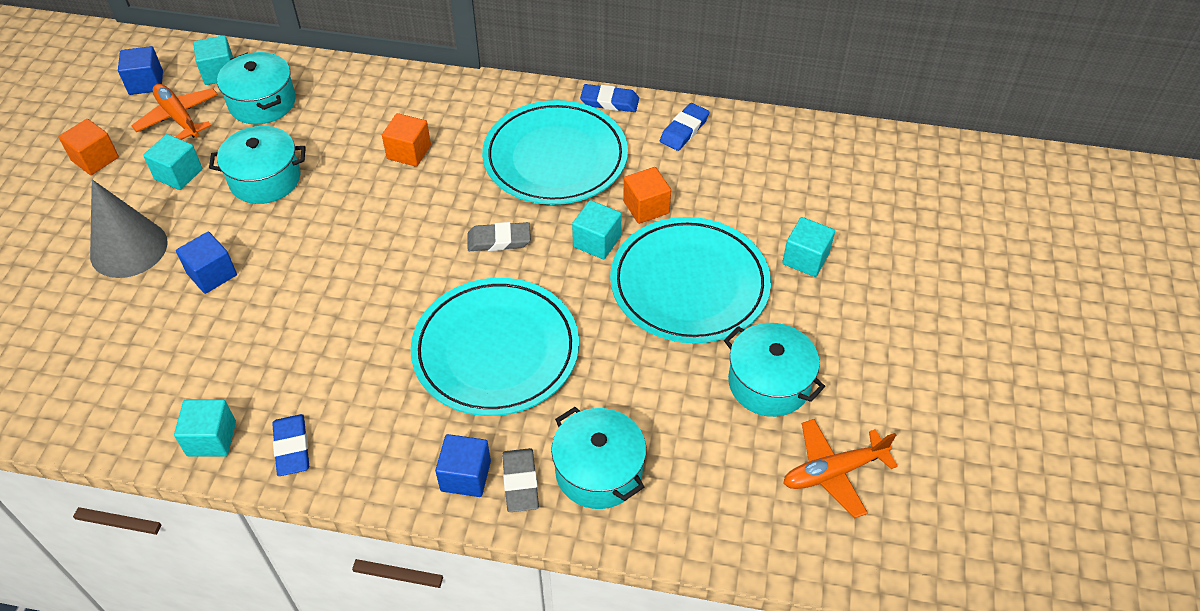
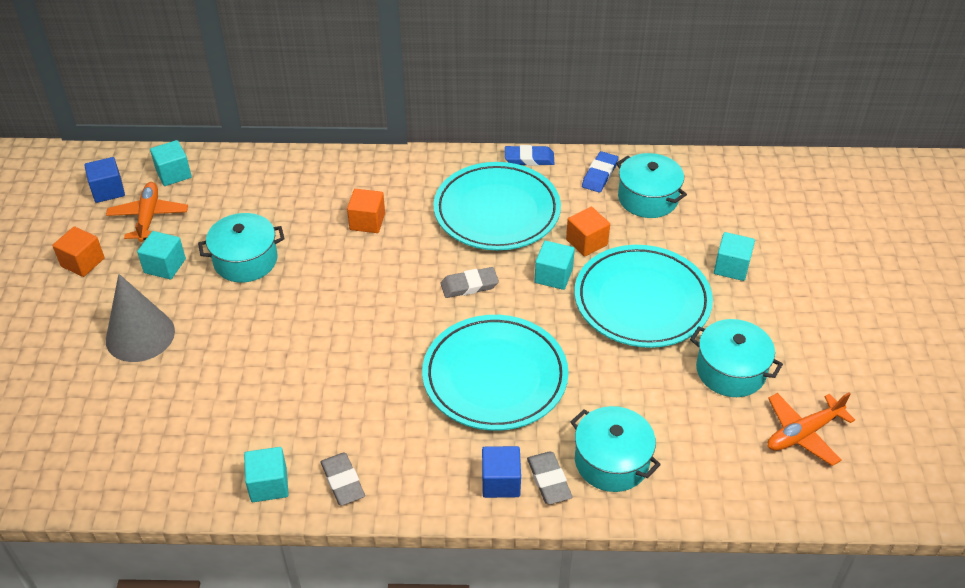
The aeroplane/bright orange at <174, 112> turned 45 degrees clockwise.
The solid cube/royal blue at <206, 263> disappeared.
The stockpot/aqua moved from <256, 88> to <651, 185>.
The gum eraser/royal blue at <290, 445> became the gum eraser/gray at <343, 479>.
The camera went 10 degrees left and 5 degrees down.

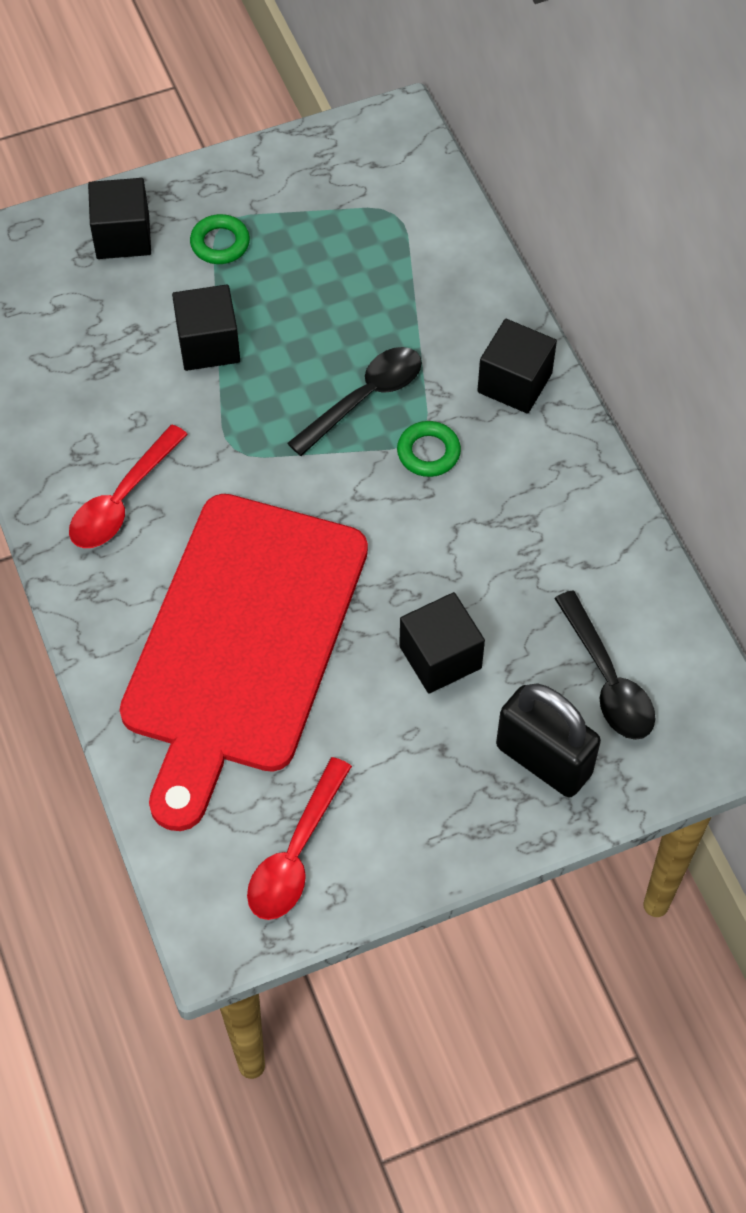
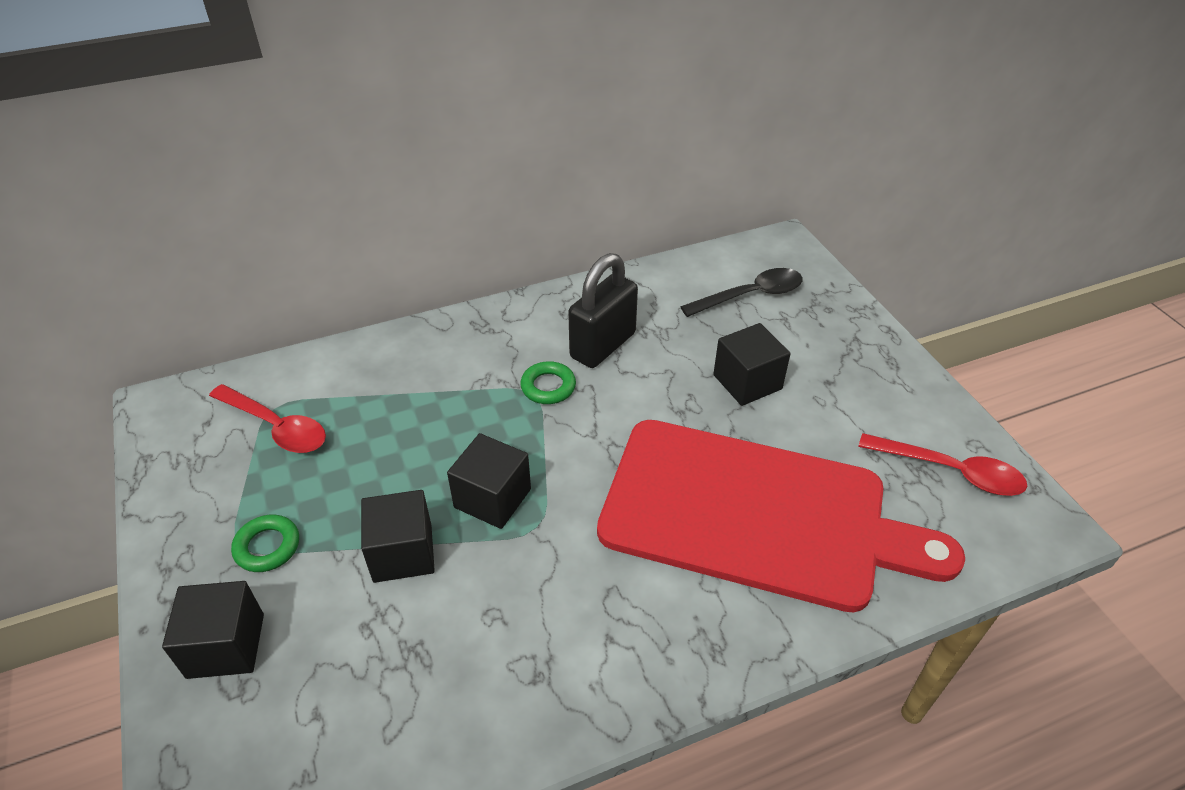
The spoon/scarlet moved from <128, 486> to <267, 418>.
The spoon/ebony at <355, 401> disappeared.
The solid cube/ebony moved from <517, 366> to <489, 481>.
The padlock/ebony moved from <548, 740> to <603, 310>.
The camera went 90 degrees left and 15 degrees down.

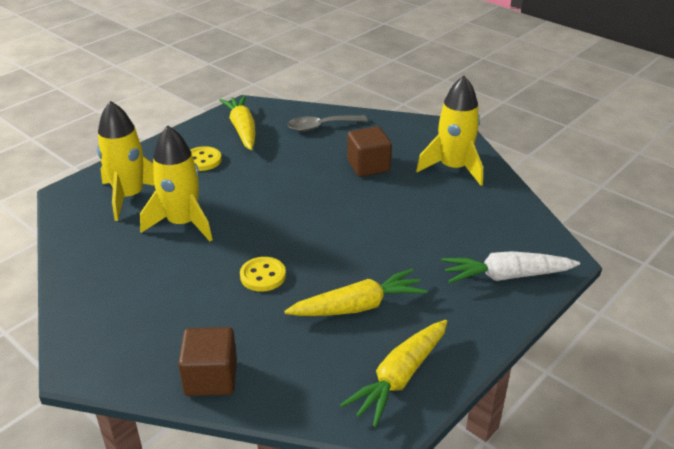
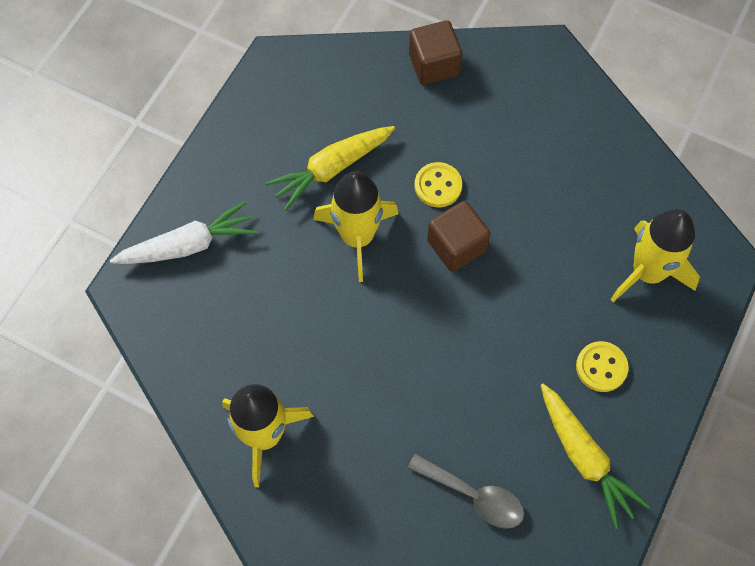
The spaceship/yellow moved from <176, 183> to <356, 226>.
The spoon/gray at <327, 123> turned 60 degrees clockwise.
The root vegetable/yellow at <394, 373> disappeared.
The solid cube/dark brown moved from <369, 151> to <459, 236>.
The camera went 165 degrees right and 30 degrees up.

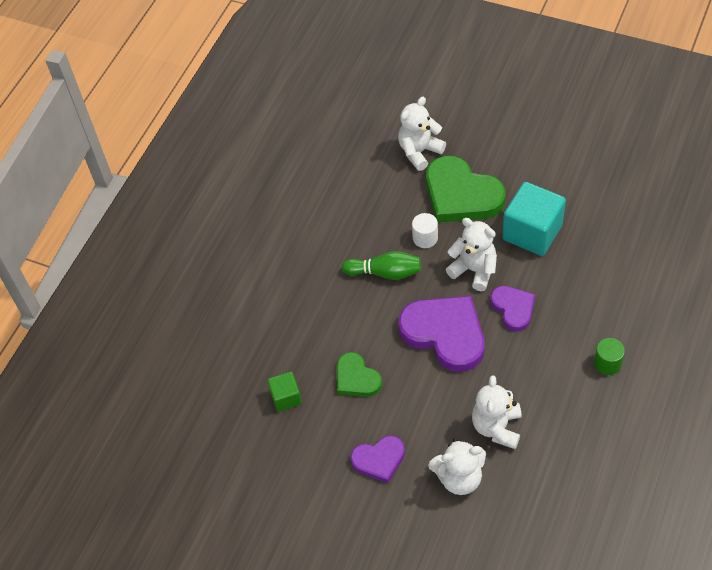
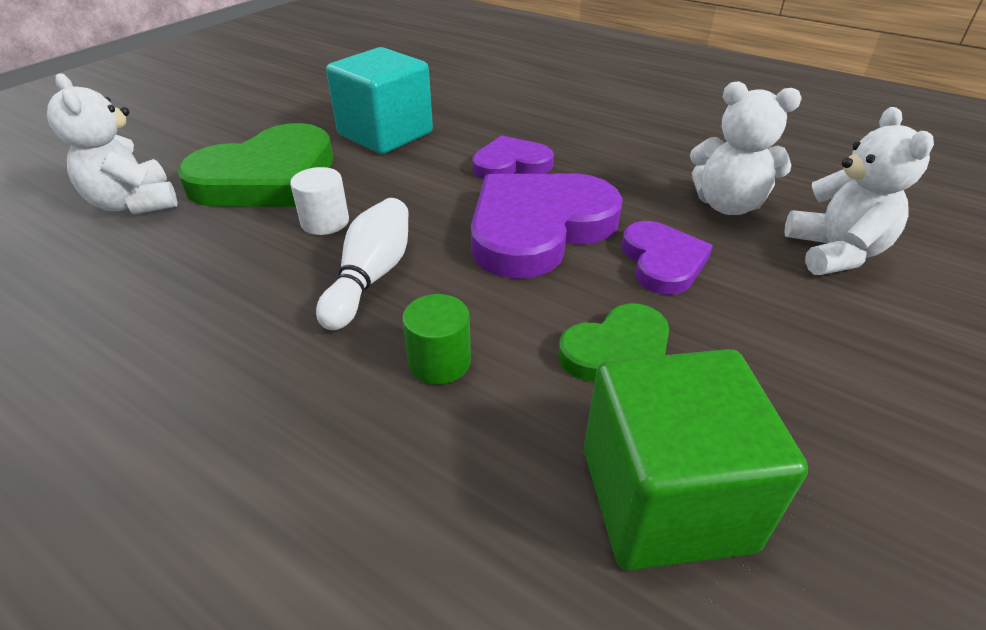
The solid cube/leaf-green at <285, 392> changed to 1.90 times the size.
The bowling pin/leaf-green at <381, 265> became the bowling pin/snow-white at <362, 264>.
The heart/royal purple moved from <377, 459> to <667, 258>.
The teddy bear/snow-white at <471, 254> disappeared.
The solid cylinder/leaf-green moved from <609, 356> to <436, 339>.
The camera went 85 degrees left and 15 degrees down.

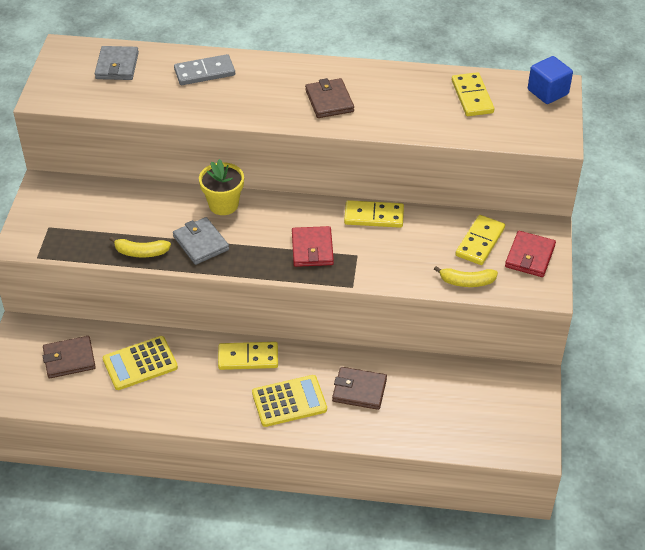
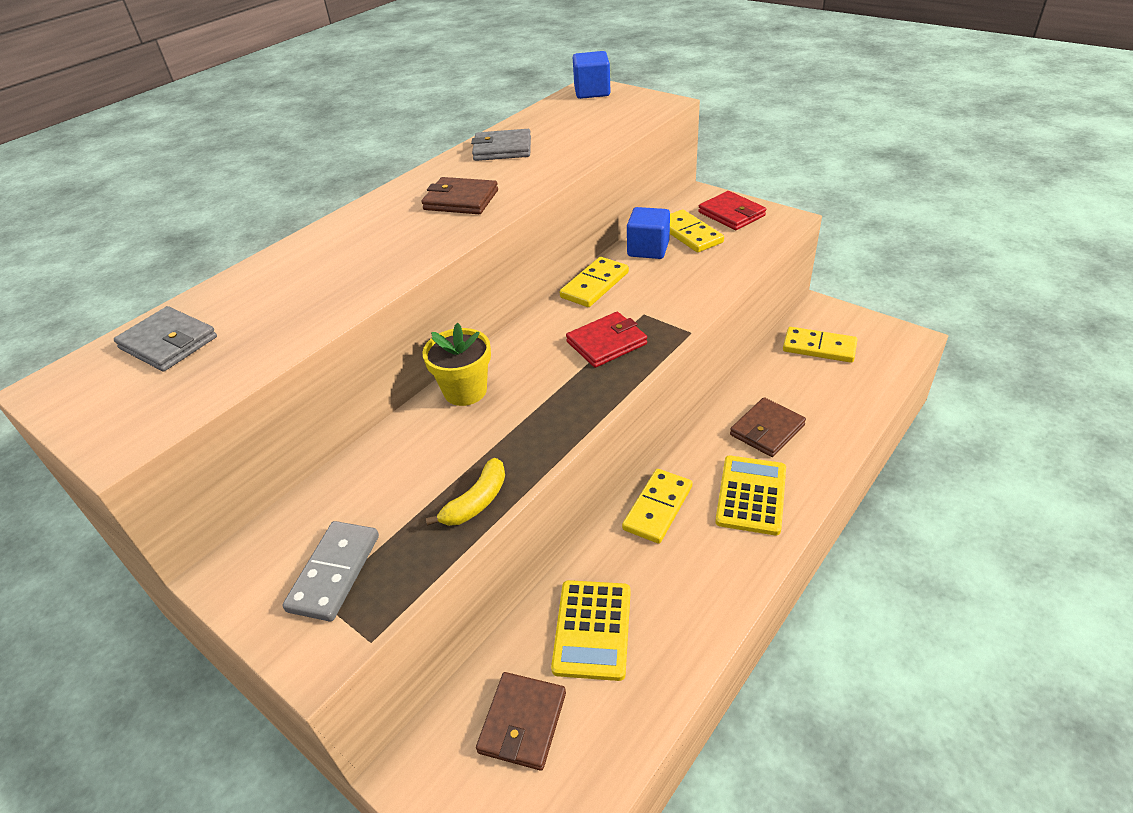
The wallet/gray moved from <201, 241> to <501, 145>.
The domino tile/gray moved from <204, 69> to <330, 571>.
The wallet/scarlet at <313, 246> turned 60 degrees counterclockwise.
The banana/yellow at <466, 276> disappeared.
The domino tile/yellow moved from <473, 94> to <820, 345>.
The solid cube/royal blue at <648, 233> appeared.
The camera went 55 degrees left and 5 degrees down.

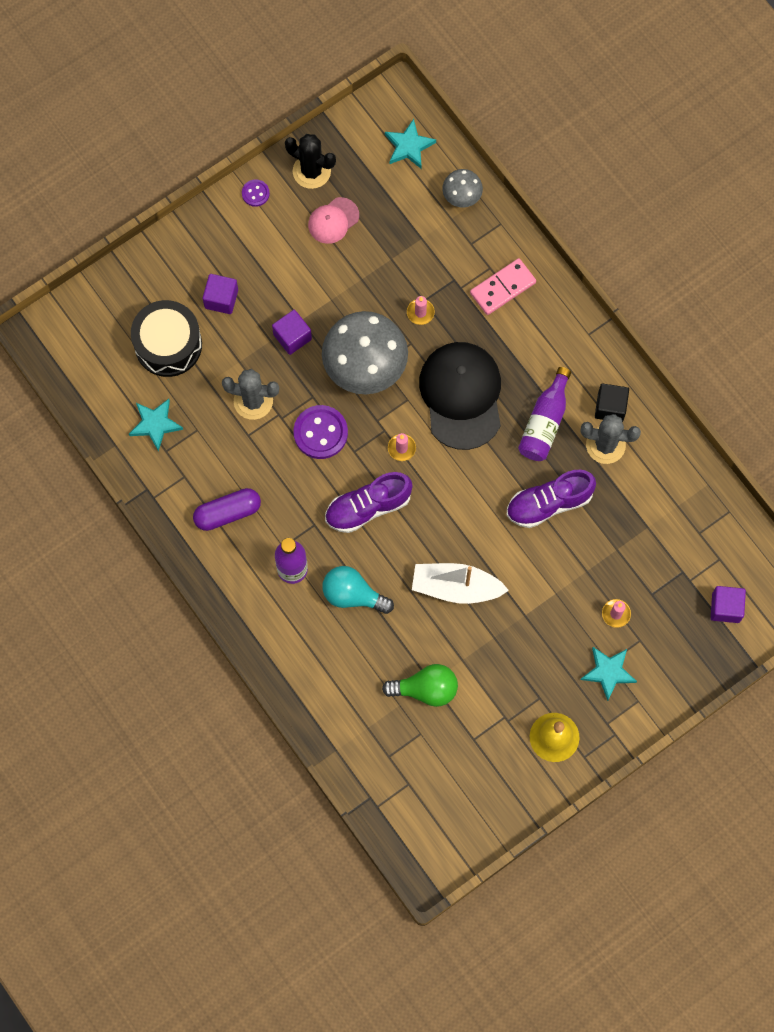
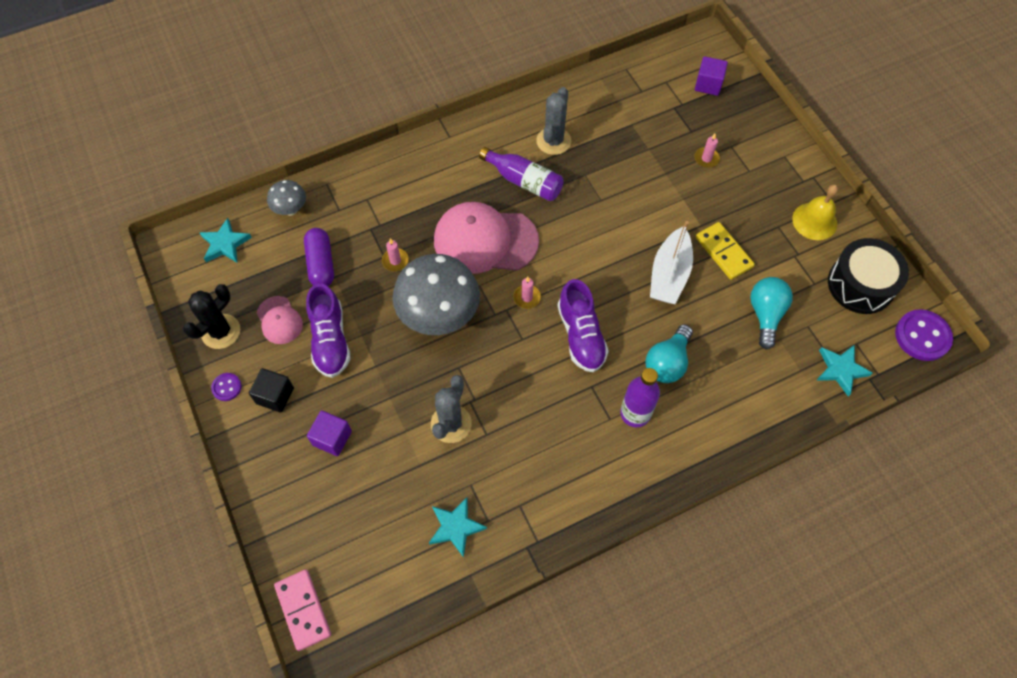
The toy drum/ebony moved from <166, 338> to <868, 276>.
The capsule/royal purple moved from <227, 509> to <319, 257>.
The solid cube/royal purple at <292, 332> disappeared.
The sewing button/royal purple moved from <320, 432> to <924, 335>.
The lightbulb/leaf-green at <420, 685> became the lightbulb/aqua at <771, 313>.
The cap/ebony at <460, 396> became the cap/rose-pink at <486, 238>.
The domino tile/rose-pink moved from <503, 286> to <302, 610>.
The shoe/royal purple moved from <551, 499> to <328, 330>.
The star/aqua moved from <609, 674> to <845, 370>.
The solid cube/ebony moved from <612, 402> to <271, 390>.
The domino tile/yellow at <725, 251> appeared.
The camera went 80 degrees left and 10 degrees down.

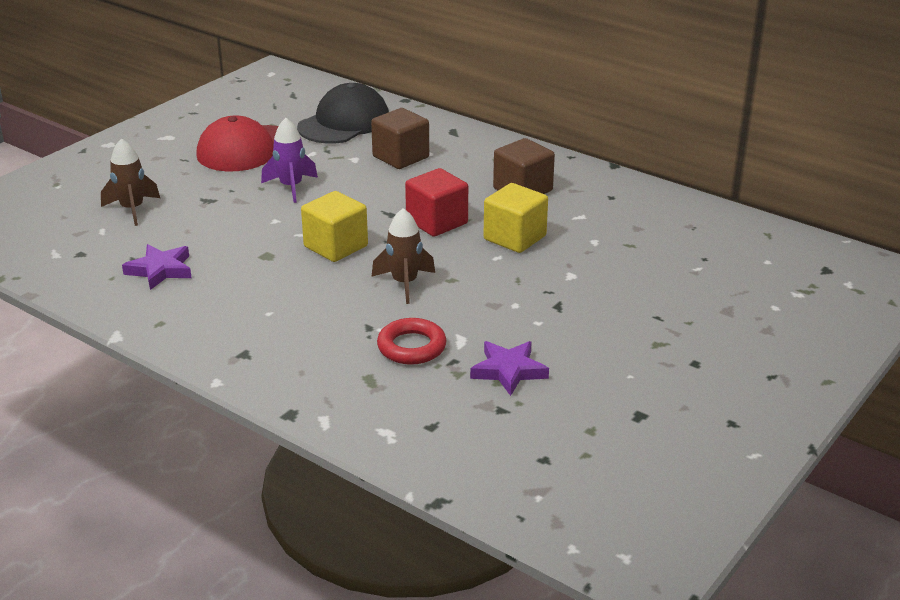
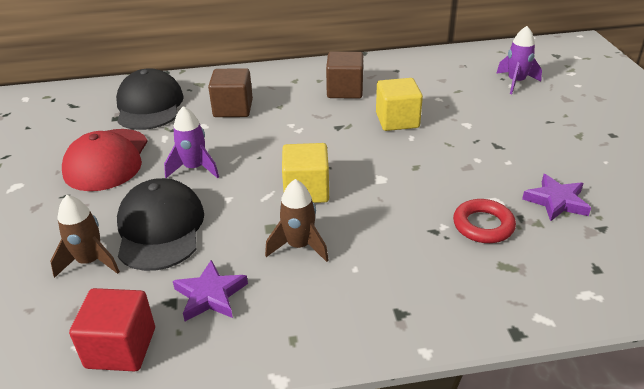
The spaceship/dark brown moved from <403, 256> to <297, 220>.
The solid cube/scarlet moved from <436, 202> to <112, 329>.
The cap/ebony at <160, 224> appeared.
The spaceship/royal purple at <519, 60> appeared.
The camera went 45 degrees left and 5 degrees up.

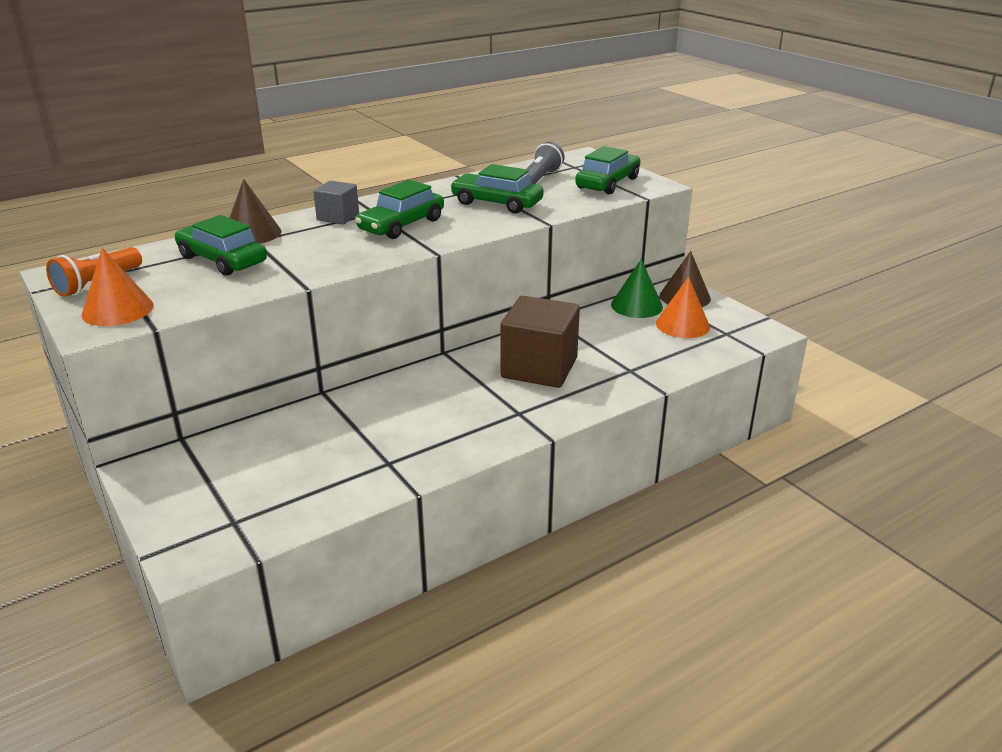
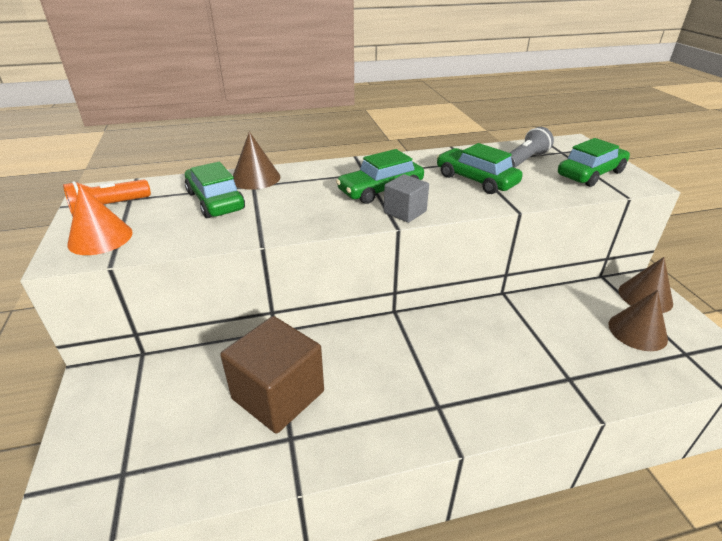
The solid cube/gray moved from <336, 202> to <406, 198>.
The solid cube/dark brown moved from <540, 342> to <272, 375>.
The solid cone/leaf-green at <637, 288> disappeared.
The solid cone/bright orange at <683, 307> became the solid cone/dark brown at <638, 320>.
The camera went 20 degrees right and 5 degrees up.

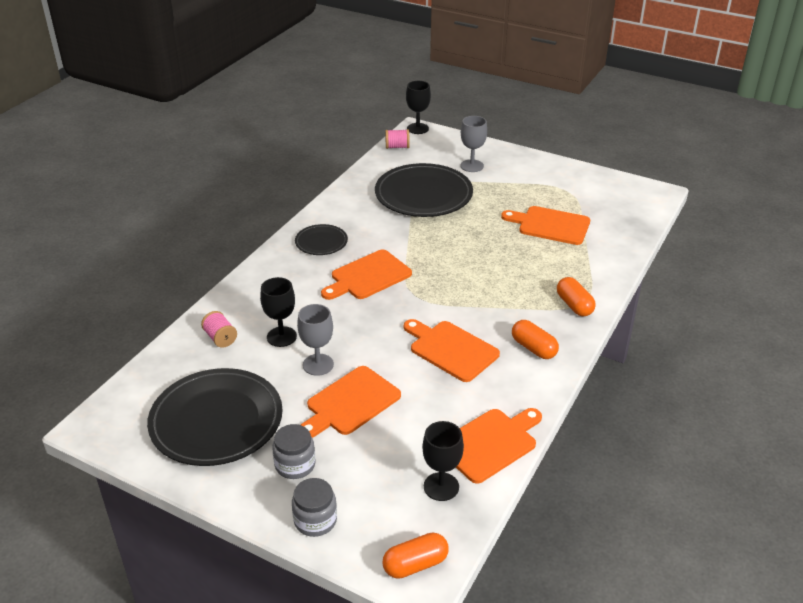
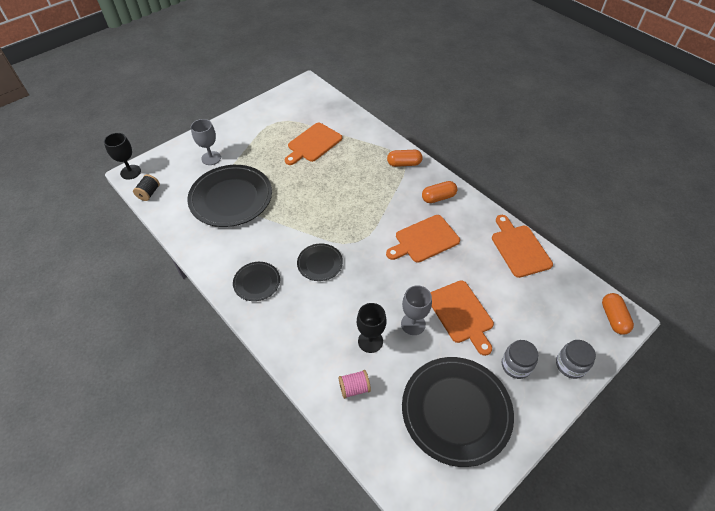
The cutting board/bright orange at <366, 275> was replaced by the plate/ebony at <320, 262>.
The spool/rose-pink at <397, 139> became the spool/ebony at <146, 187>.
The chalice/ebony at <443, 461> disappeared.
The camera went 70 degrees left and 15 degrees up.

